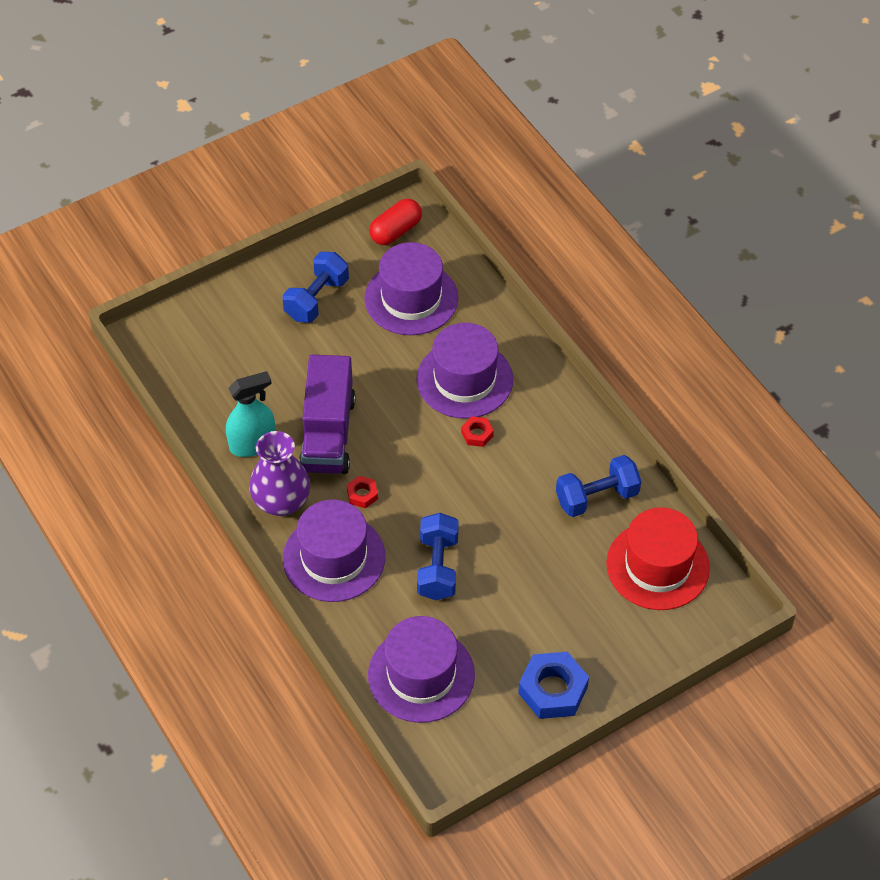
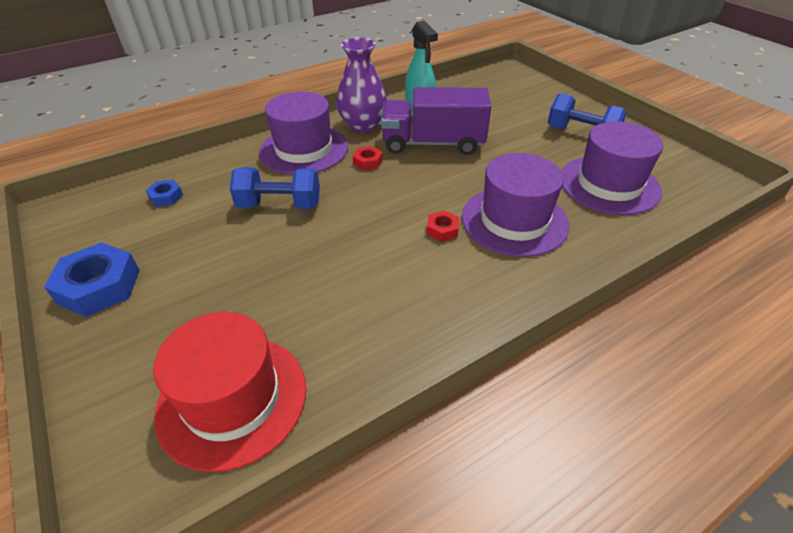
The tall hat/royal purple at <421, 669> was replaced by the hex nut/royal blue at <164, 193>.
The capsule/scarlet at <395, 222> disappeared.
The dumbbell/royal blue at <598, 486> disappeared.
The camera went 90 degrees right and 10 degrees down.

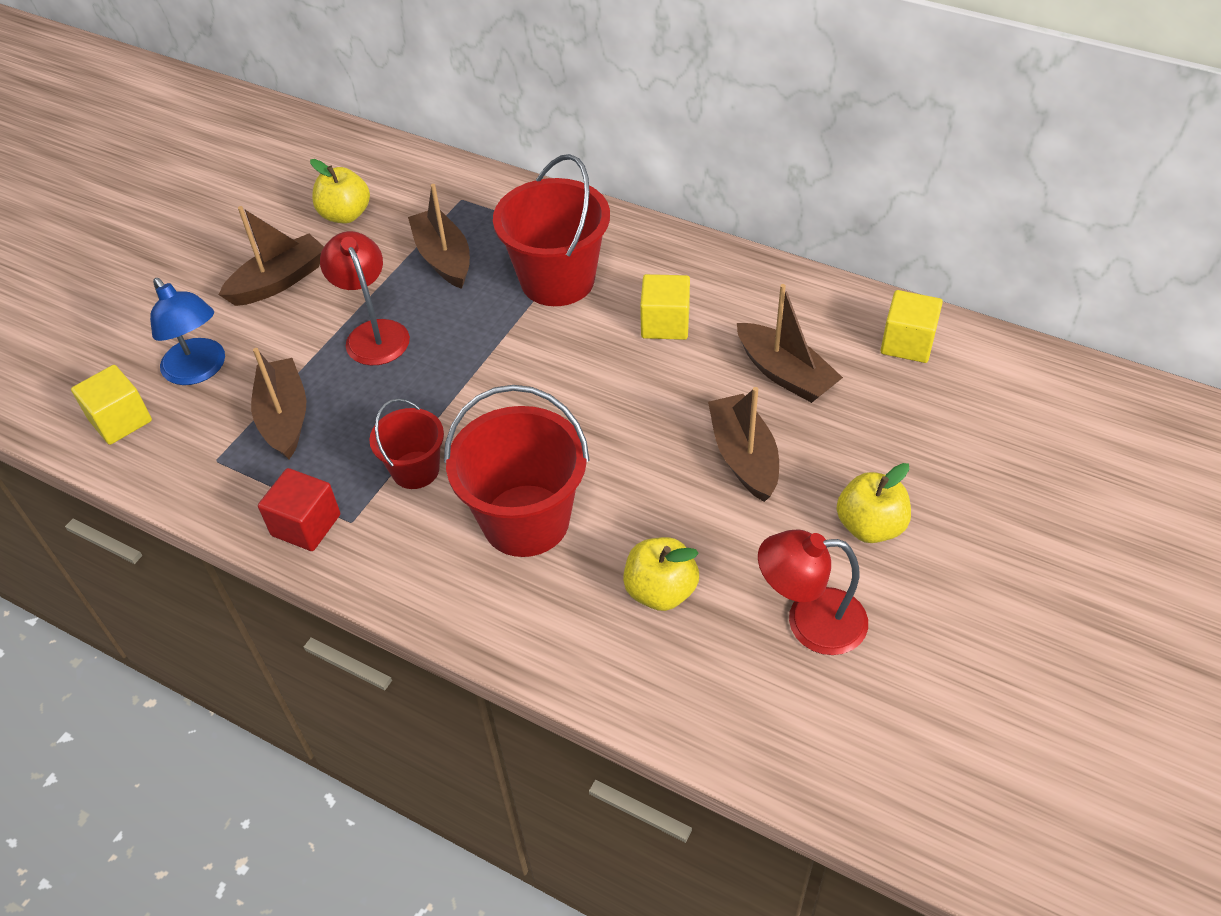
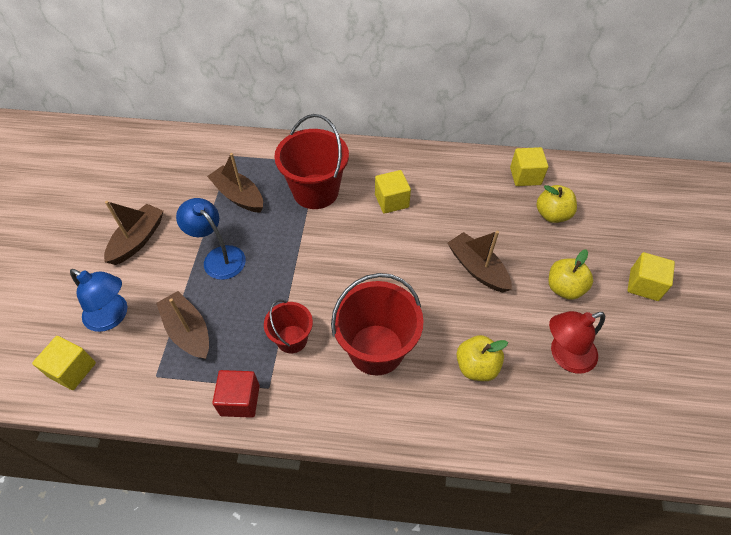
The apple fruit/yellow moved from <340, 191> to <556, 204>.
The desk lamp/scarlet at <365, 298> became the desk lamp/royal blue at <211, 239>.
The toy boat/dark brown at <790, 343> disappeared.
The solid cube/yellow at <651, 276> appeared.
The camera went 25 degrees left and 5 degrees up.

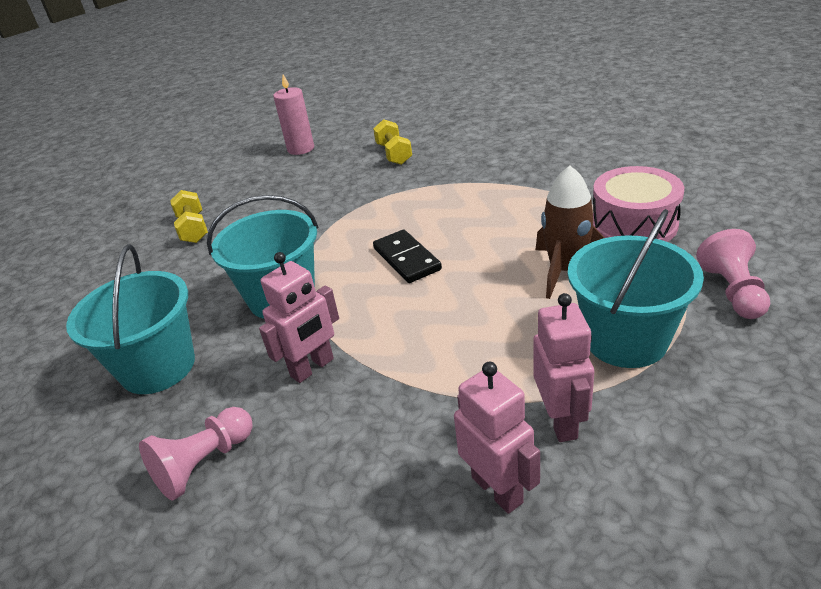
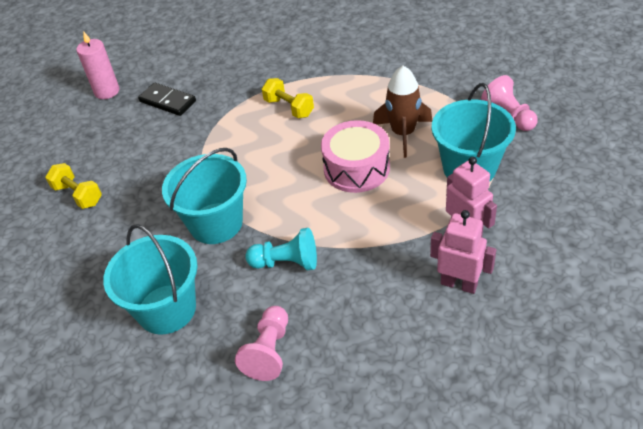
The toy robot/rose-pink at <299, 317> was replaced by the game pawn/aqua at <281, 249>.
The dumbbell/yellow moved from <392, 142> to <288, 98>.
The domino tile/ebony moved from <407, 256> to <167, 99>.
The toy drum/rose-pink moved from <638, 204> to <355, 156>.
The camera went 30 degrees left and 10 degrees up.

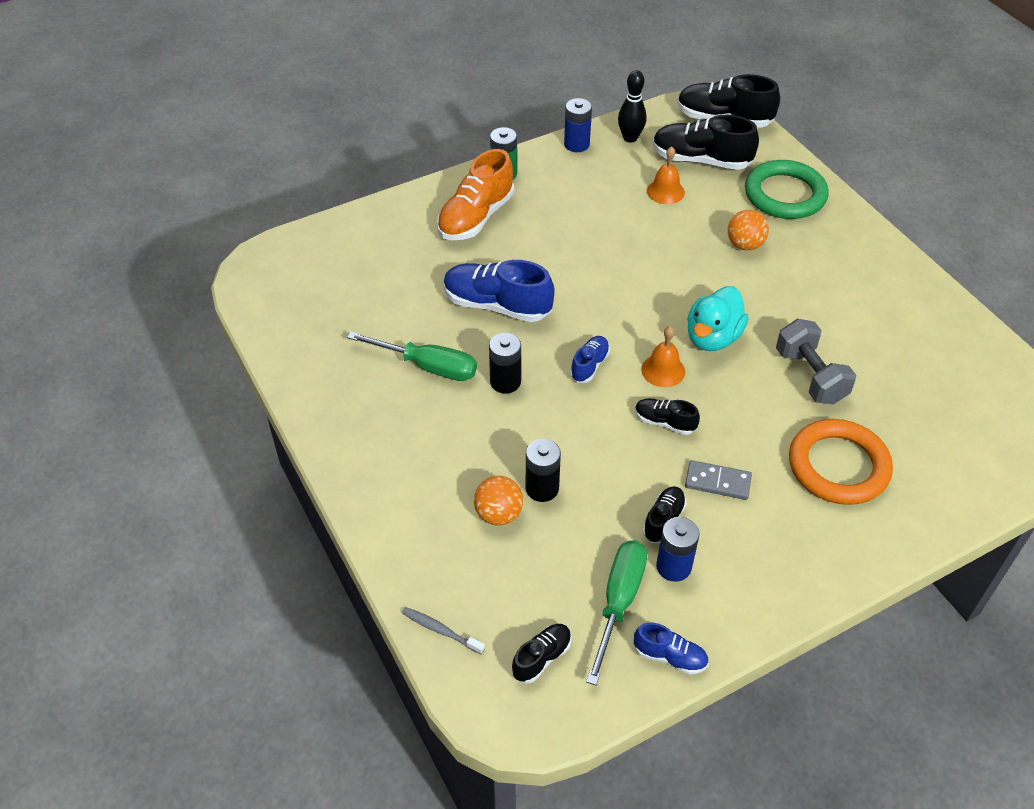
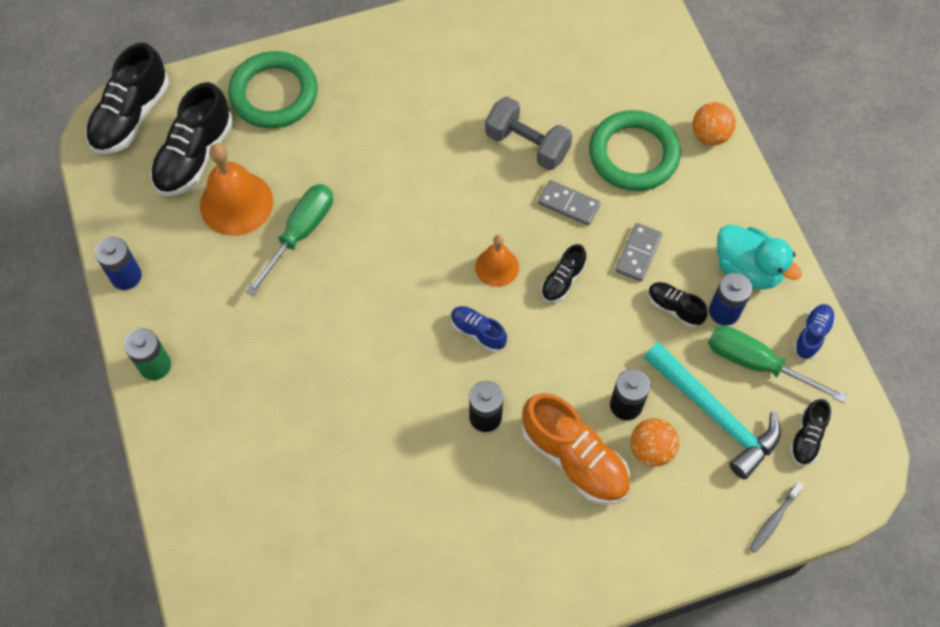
The hand screwdriver/leaf-green moved from <412, 356> to <289, 240>.
The shoe/bright orange moved from <475, 194> to <576, 448>.
The shoe/royal blue at <499, 291> disappeared.
The shoe/ebony at <541, 653> turned 120 degrees counterclockwise.
The bowling pin/ebony at <632, 106> disappeared.
The school bell/bright orange at <666, 175> changed to 1.71 times the size.
The duck/aqua moved from <718, 318> to <759, 257>.
The sphere/bright orange moved from <748, 230> to <714, 123>.
The dumbbell/gray at <816, 361> turned 45 degrees clockwise.
The hoop/bright orange at <841, 462> became the hoop/leaf-green at <635, 150>.
The domino tile/gray at <569, 203> appeared.
The carpenter's hammer/aqua at <712, 410> appeared.
The camera went 80 degrees left and 15 degrees up.

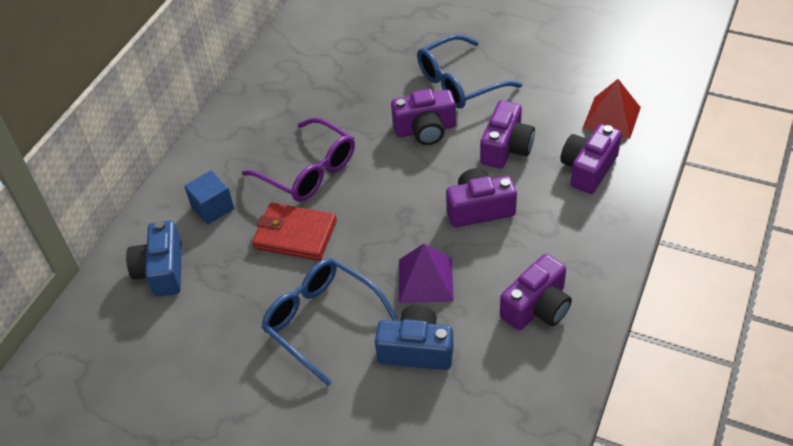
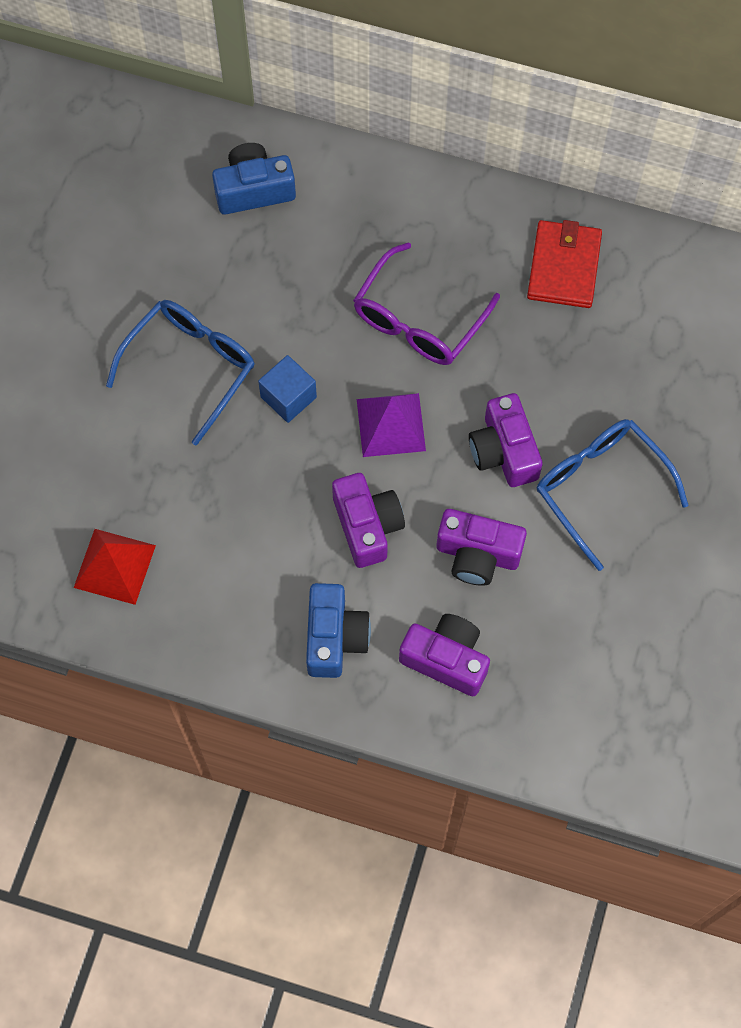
The solid cube/royal blue moved from <209, 197> to <287, 389>.
The wallet/scarlet moved from <294, 232> to <564, 264>.
The photo camera/royal blue moved from <414, 337> to <338, 630>.
The solid pyramid/royal purple moved from <426, 273> to <391, 425>.
The photo camera/royal purple at <536, 292> disappeared.
The solid pyramid/scarlet moved from <612, 109> to <115, 567>.
The camera went 80 degrees right and 20 degrees up.

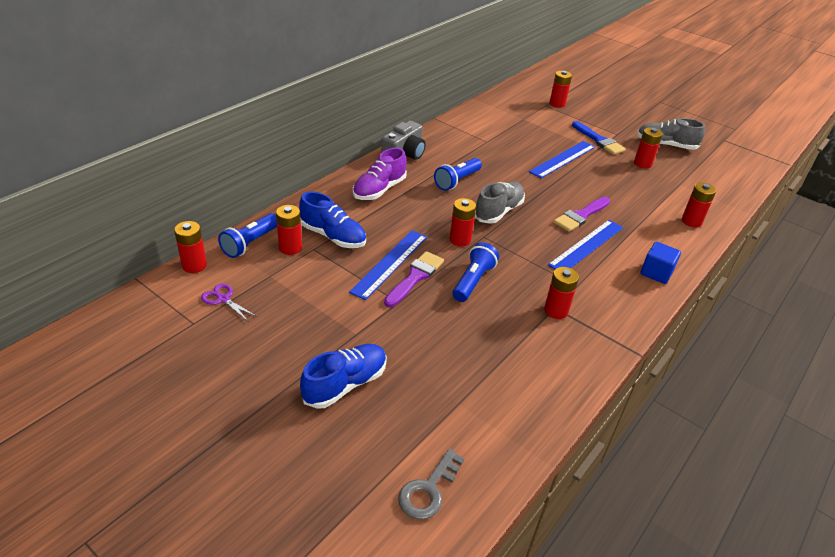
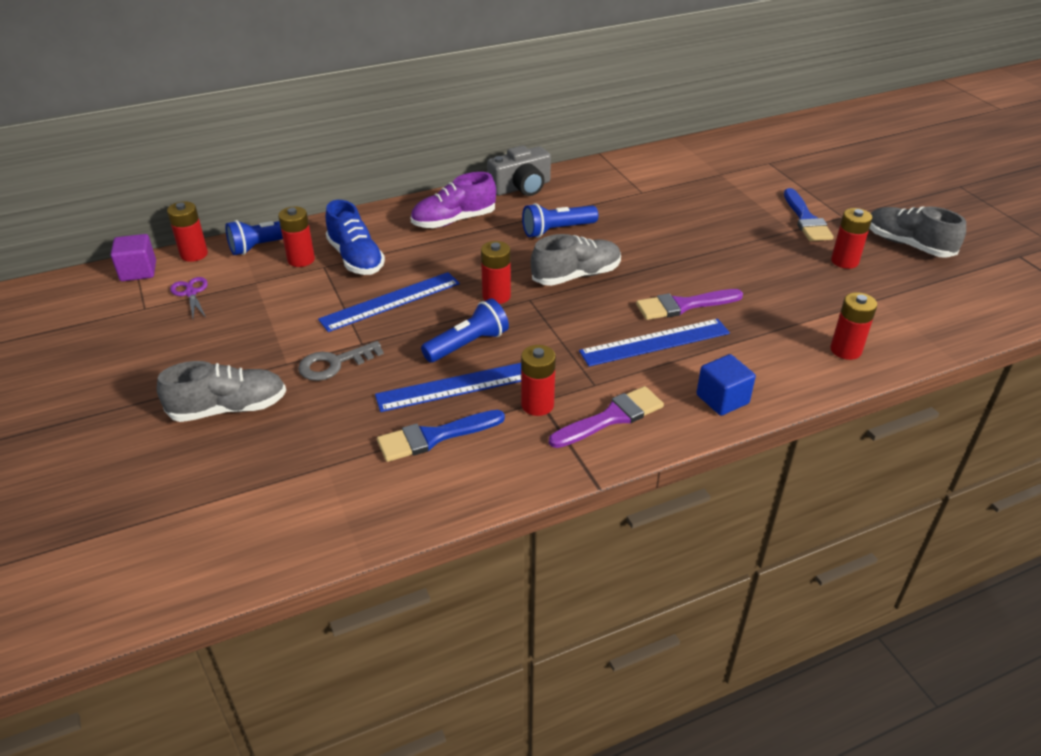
The shoe/royal blue at <343, 376> became the shoe/gray at <221, 391>.
The paintbrush/royal purple moved from <414, 279> to <606, 417>.
The latchkey/gray moved from <431, 484> to <341, 361>.
The ruler/royal blue moved from <562, 159> to <448, 387>.
The power cell/scarlet at <560, 89> disappeared.
The solid cube/royal purple at <133, 257> appeared.
The paintbrush/royal blue at <441, 436> appeared.
The camera went 30 degrees right and 0 degrees up.

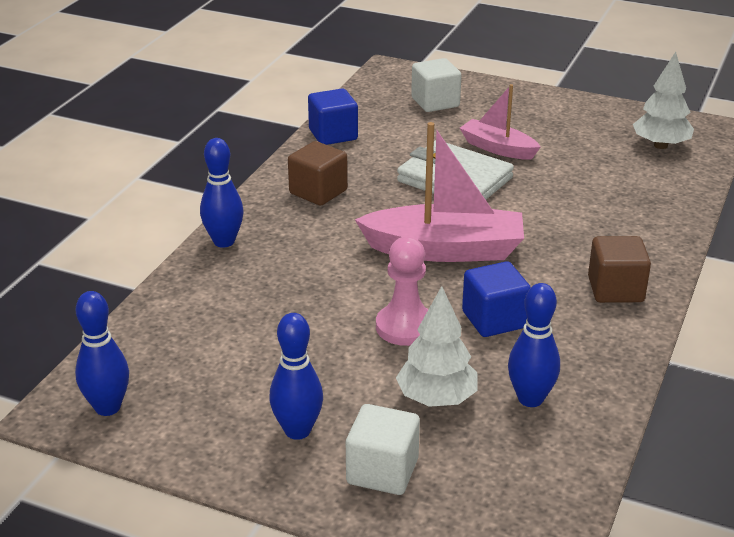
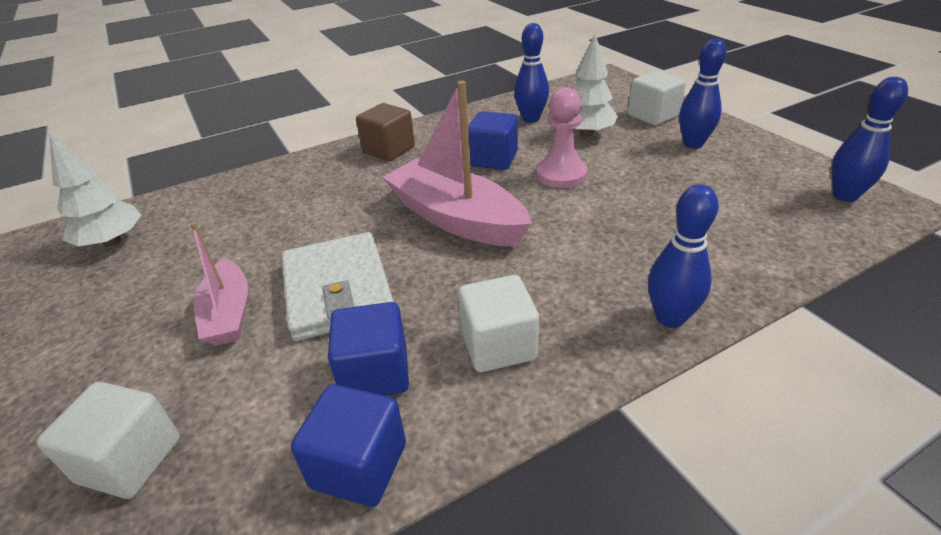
The solid cube/dark brown at <318, 173> became the solid cube/snow-white at <498, 323>.
The solid cube/royal blue at <368, 348> appeared.
The camera went 140 degrees left and 5 degrees up.

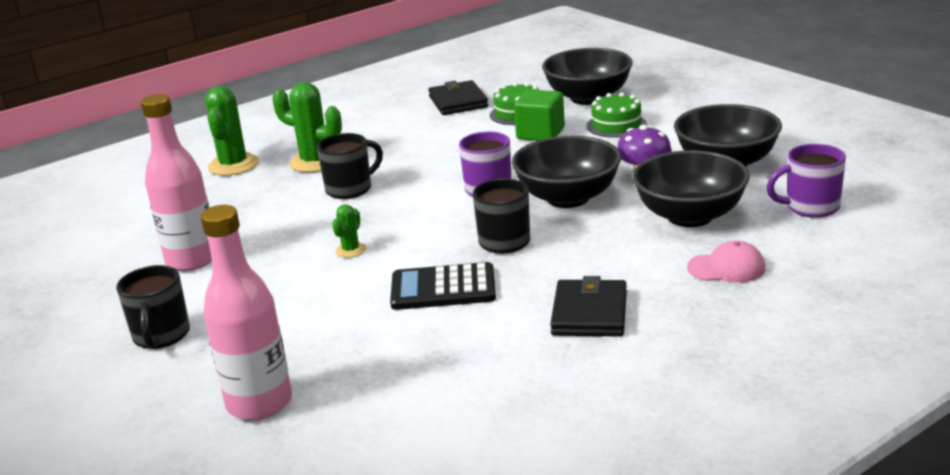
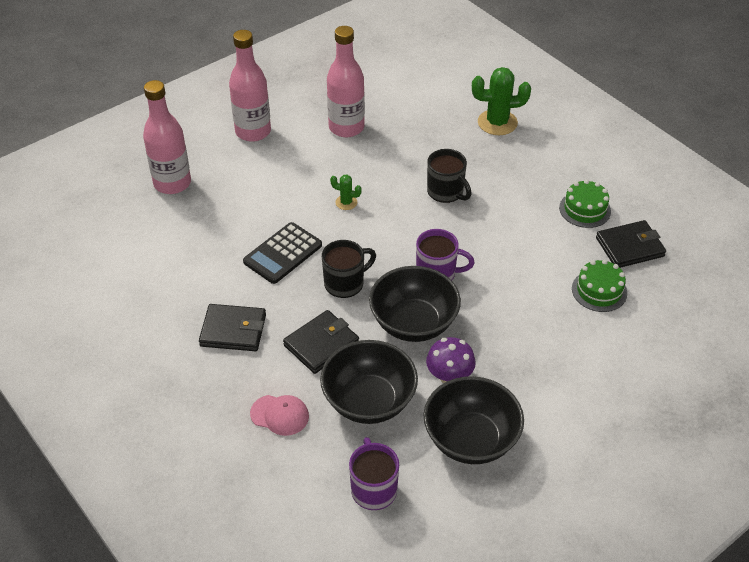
The mug/ebony at <153, 307> was replaced by the bottle/rose-pink at <250, 86>.
The cactus/leaf-green at <307, 127> disappeared.
The calculator/ebony at <443, 286> turned 135 degrees counterclockwise.
The solid cube/leaf-green at <539, 115> disappeared.
The deep dish/ebony at <587, 76> disappeared.
The gateau/leaf-green moved from <617, 115> to <585, 204>.
The cap/rose-pink at <726, 261> turned 75 degrees counterclockwise.
The wallet/ebony at <321, 342> appeared.
The camera went 85 degrees right and 20 degrees up.

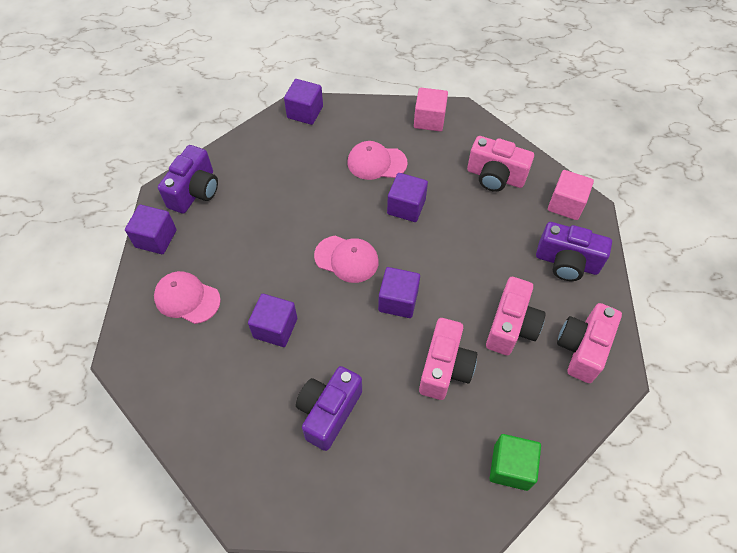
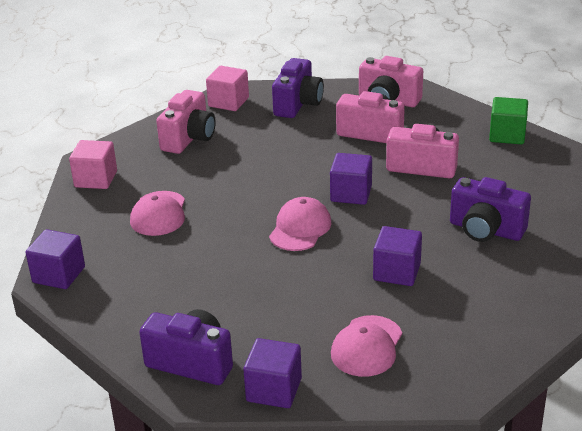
The solid cube/royal purple at <407, 197> disappeared.
The camera went 90 degrees left and 25 degrees down.

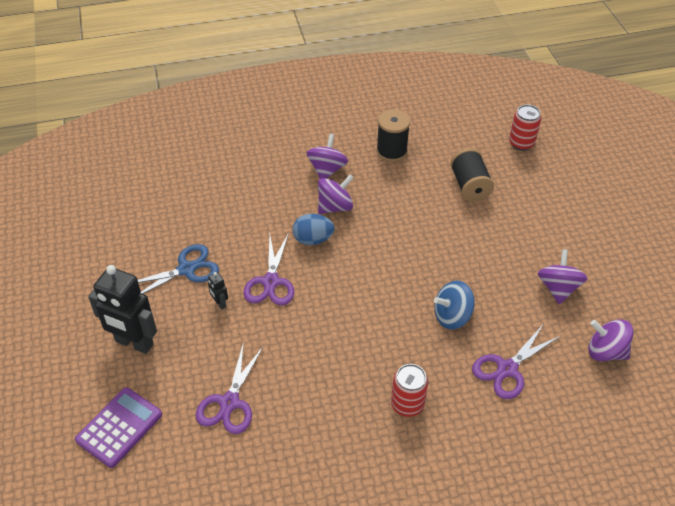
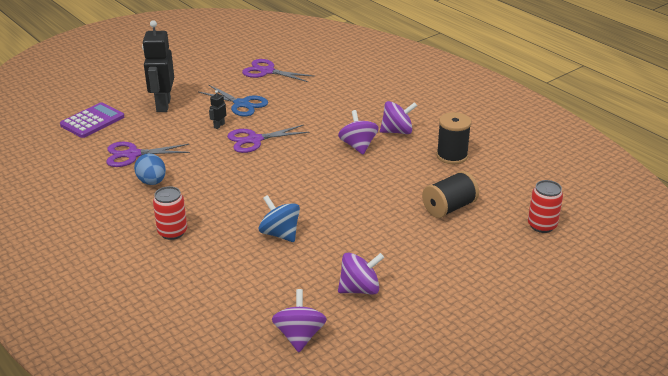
The calculator/royal purple at <118, 427> turned 60 degrees counterclockwise.
The egg/royal blue moved from <314, 229> to <150, 169>.
The whirligig/royal purple at <336, 194> turned 135 degrees counterclockwise.
The shears/royal purple moved from <516, 362> to <278, 70>.
The camera went 65 degrees right and 15 degrees down.

